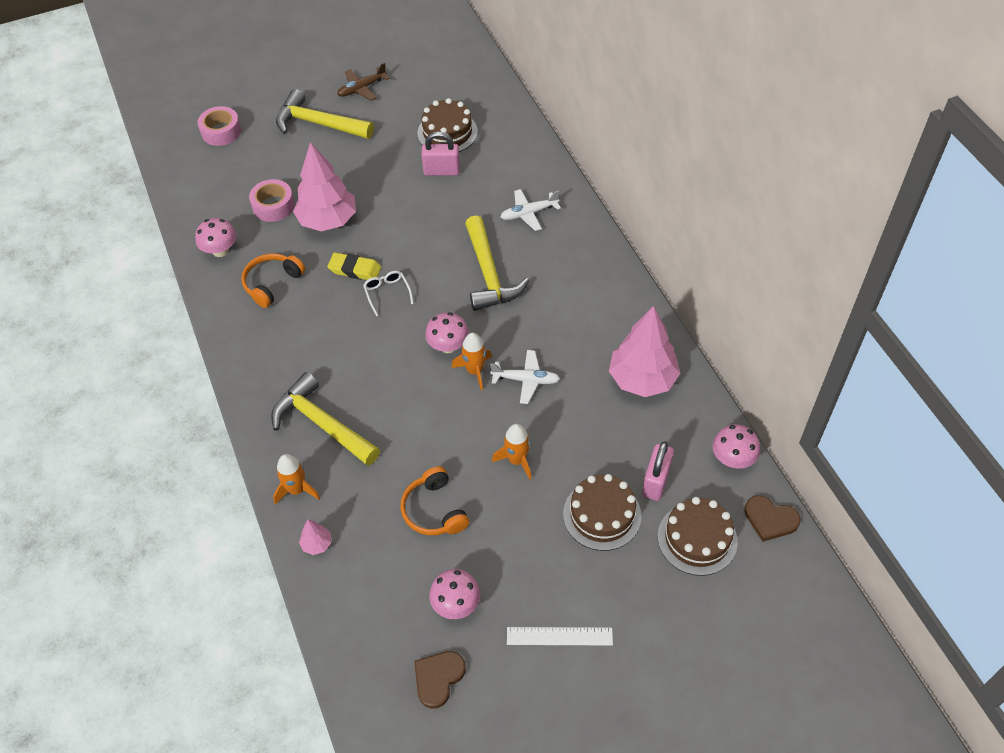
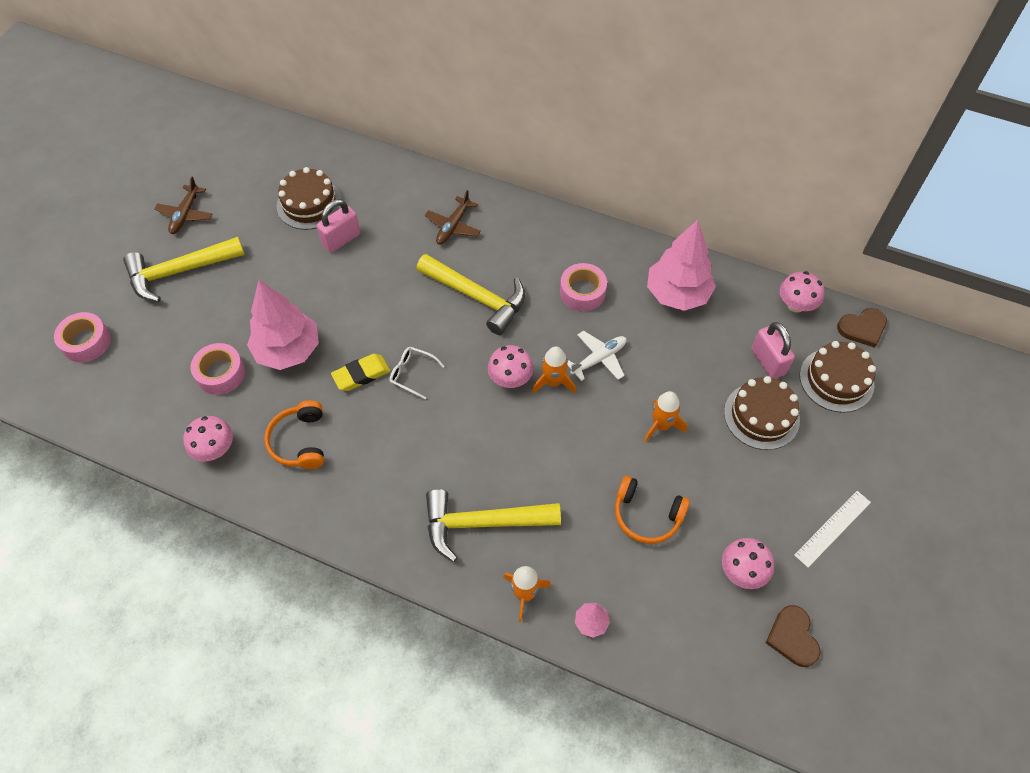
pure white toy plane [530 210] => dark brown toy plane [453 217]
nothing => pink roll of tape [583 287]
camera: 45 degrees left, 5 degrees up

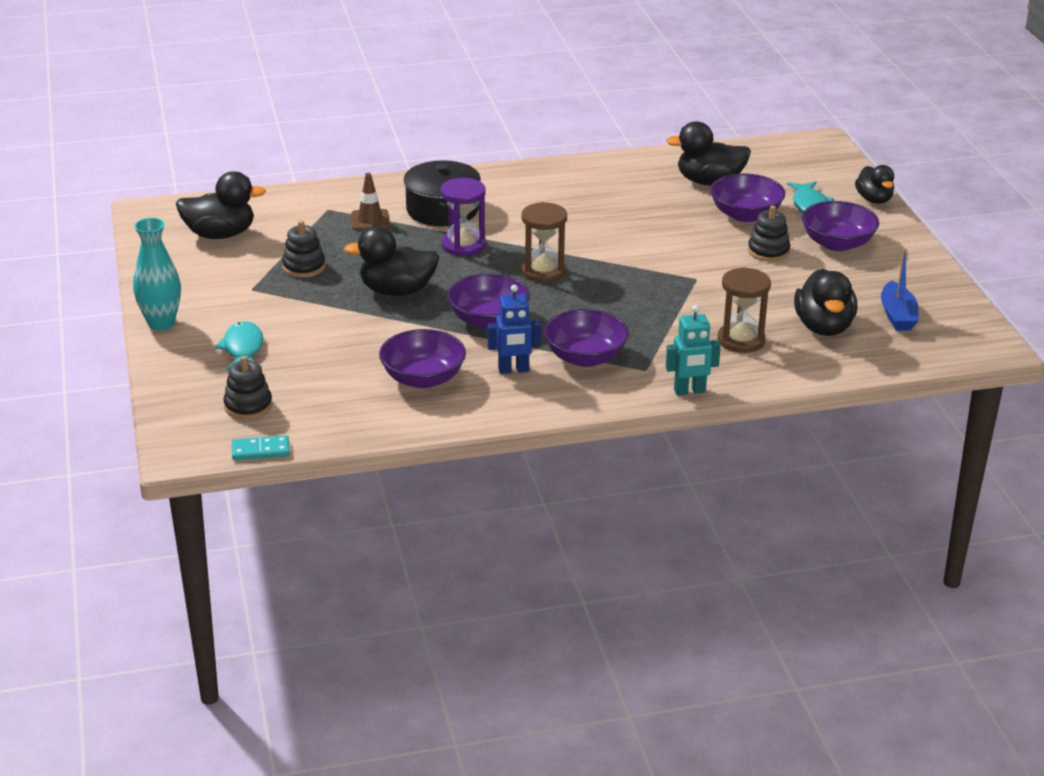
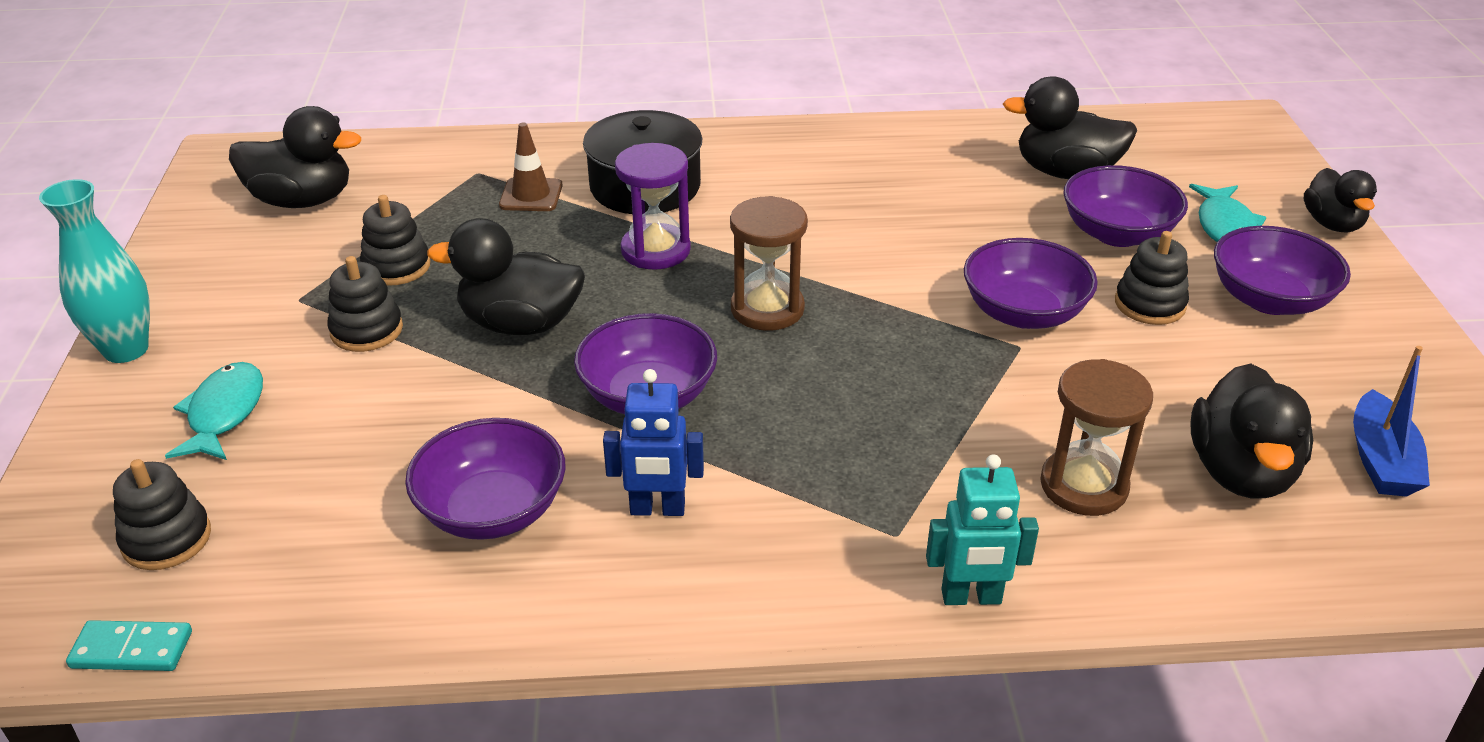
royal purple bowl [586 338] => royal purple bowl [1031 283], relocated
nothing => jet-black ring stacker [365 304]
camera: 10 degrees right, 5 degrees up

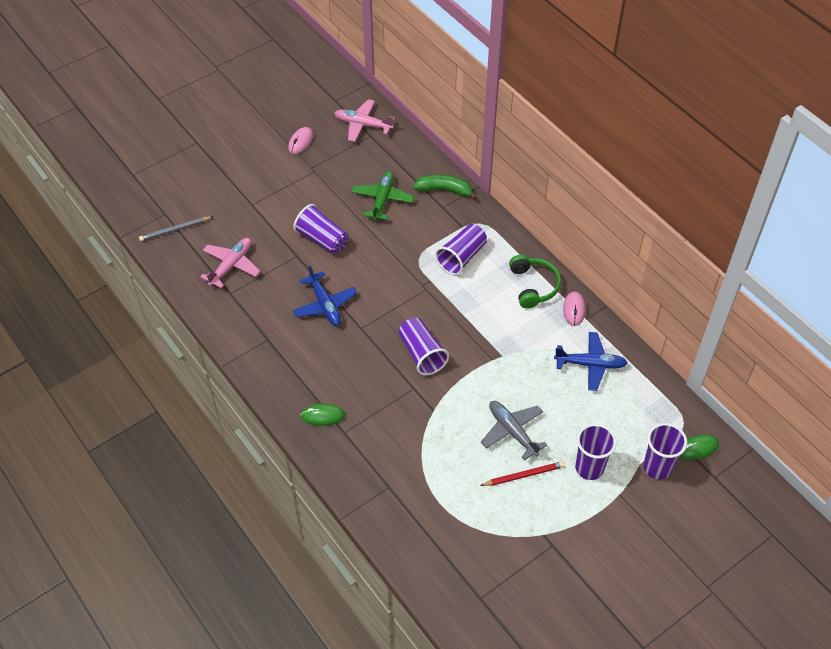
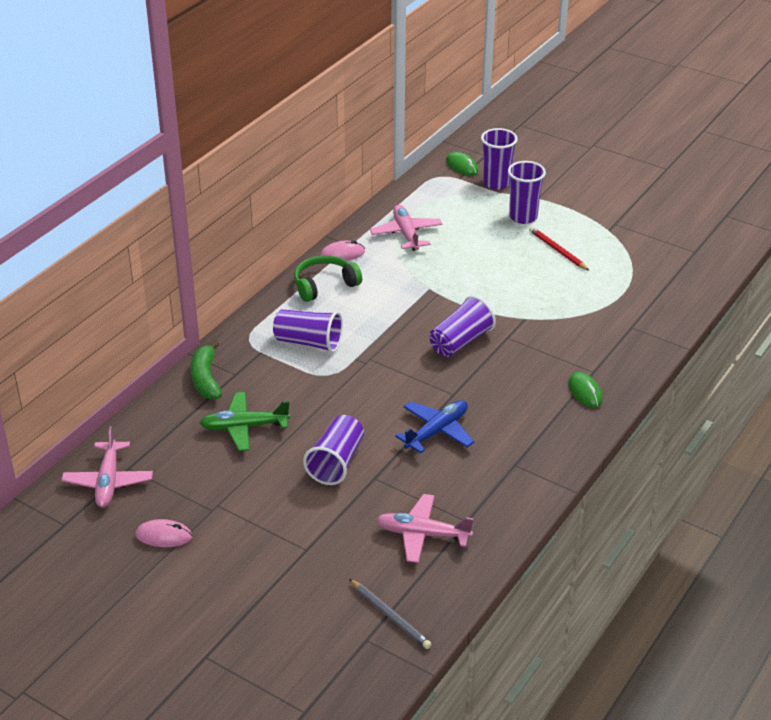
royal blue toy plane [591 361] => pink toy plane [406 228]
gray toy plane [514 431] => nothing
camera: 110 degrees left, 15 degrees down

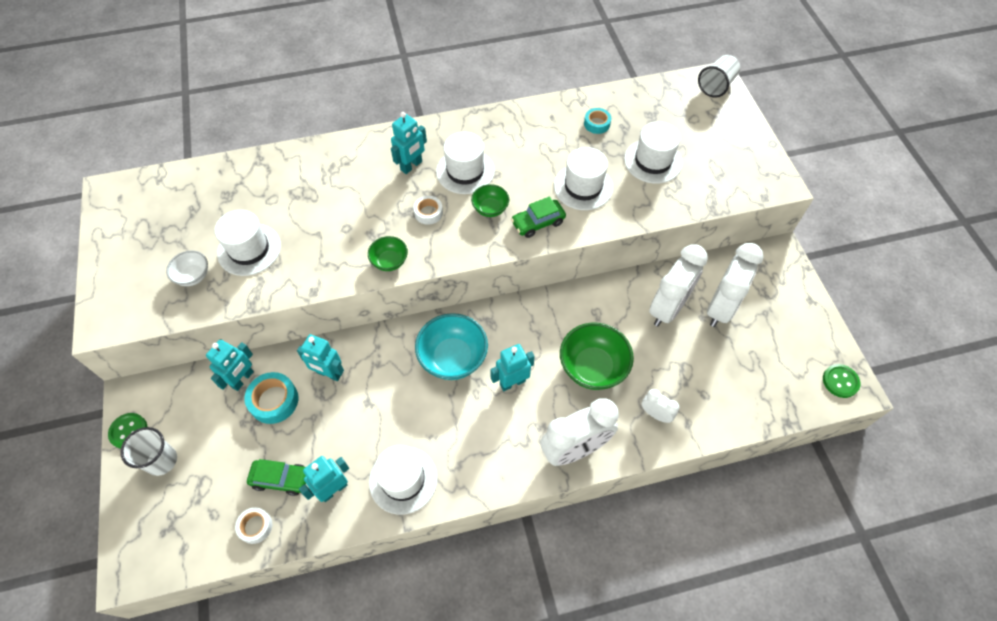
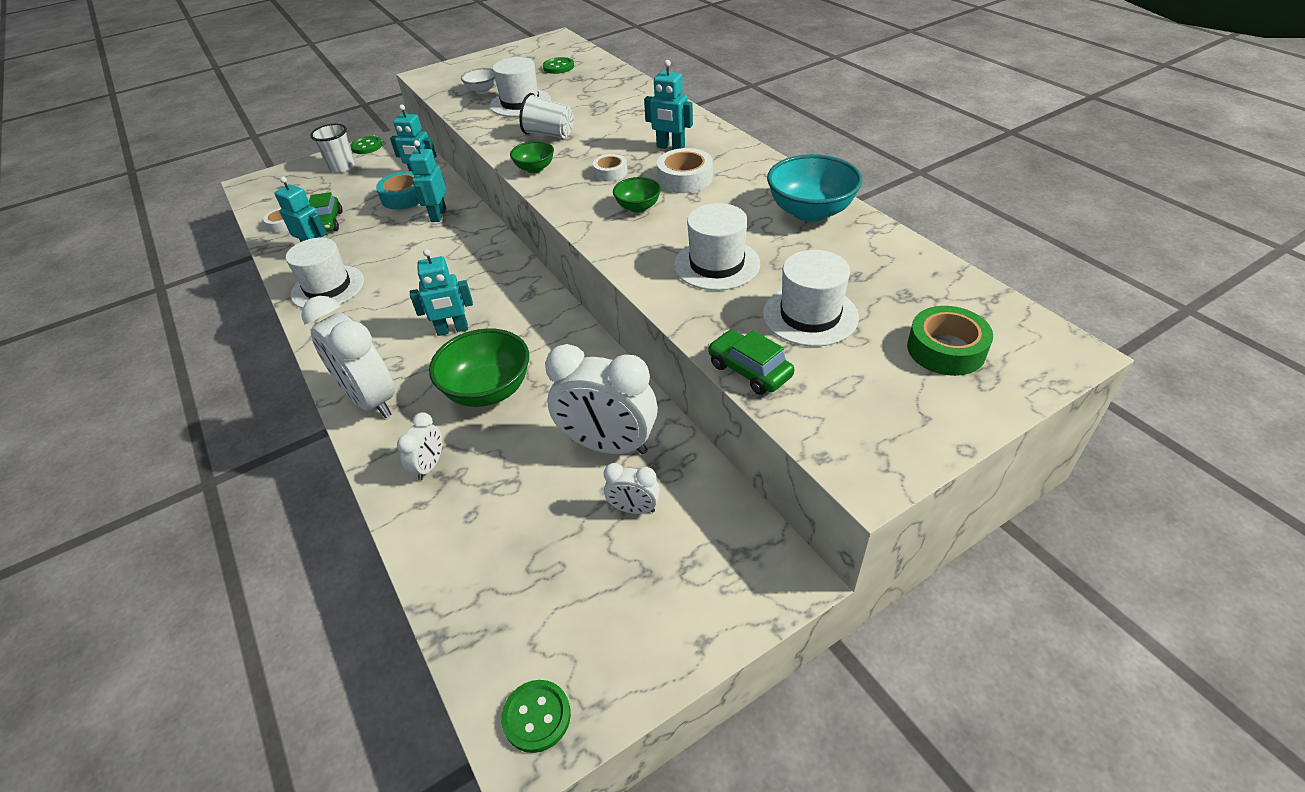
pure white tumbler [719 76] => pure white tumbler [546 115], relocated
aqua roll of tape [597 121] => nothing
pure white top hat [465 163] => pure white roll of tape [685 170]
green automobile [538 217] => green automobile [751 362], relocated
pure white clock [735 285] => pure white clock [632 488], x0.48
aqua bowl [451 346] => aqua bowl [814 188], relocated
aqua robot [512 367] => aqua robot [441 292], 120 degrees clockwise
nothing => green shirt button [558 65]
nothing => green roll of tape [950 341]
camera: 75 degrees right, 15 degrees down

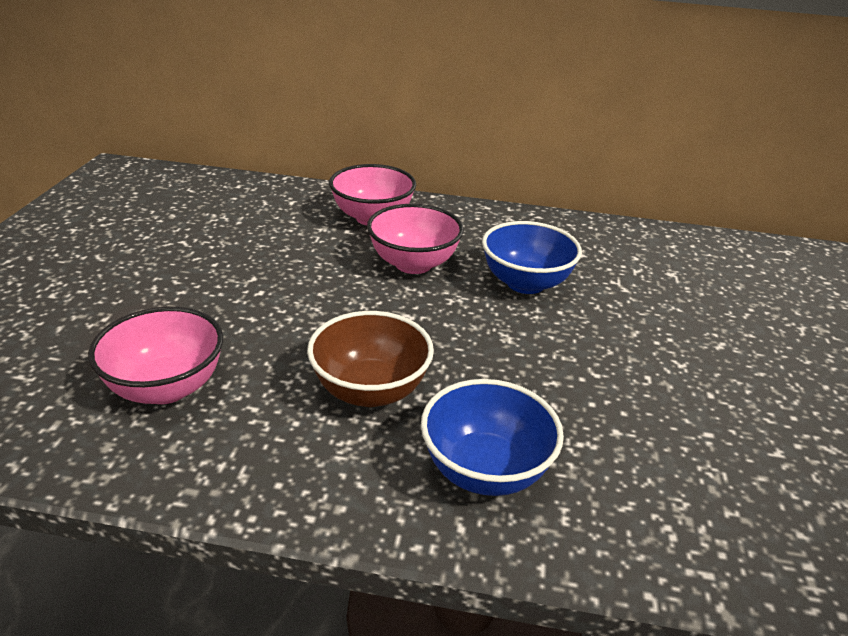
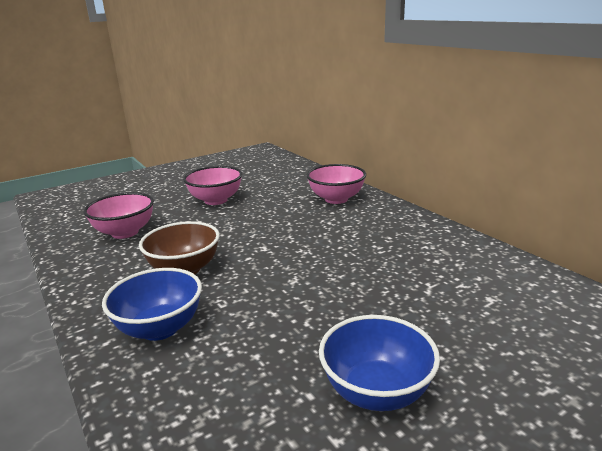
pink bowl [415 239] => pink bowl [212 185], relocated
royal blue bowl [532 257] => royal blue bowl [379 363], relocated
camera: 50 degrees right, 10 degrees down

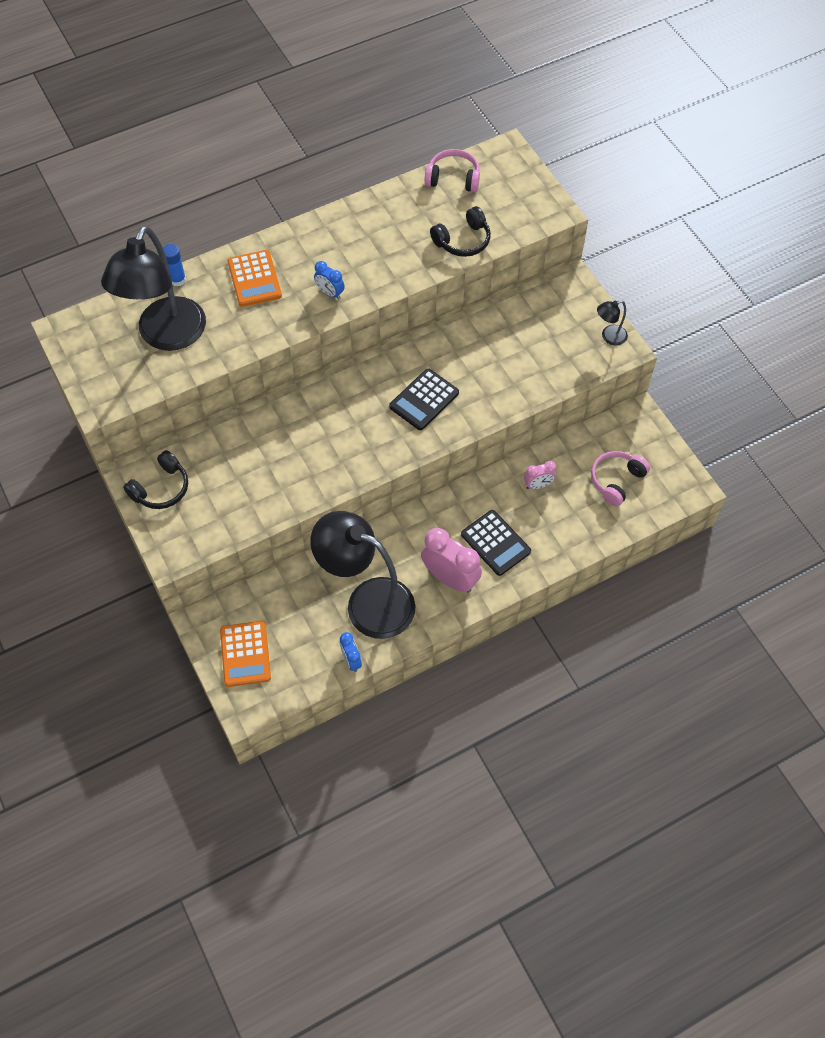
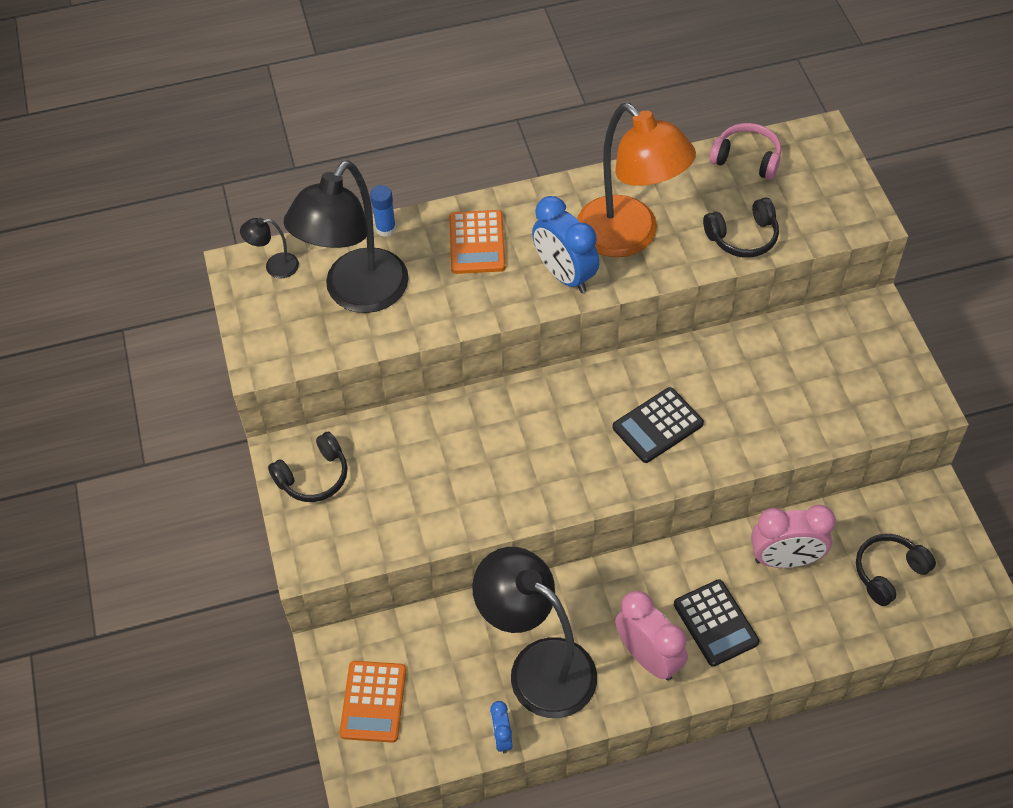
royal blue clock [329 280] => royal blue clock [565 244], x1.90
jet-black lamp [612 323] => jet-black lamp [269 248], relocated
pink over-ear headphones [620 478] => jet-black over-ear headphones [896 570]
pink clock [540 475] => pink clock [793 536], x1.90
nothing => orange lamp [636 180]
camera: 15 degrees right, 5 degrees down

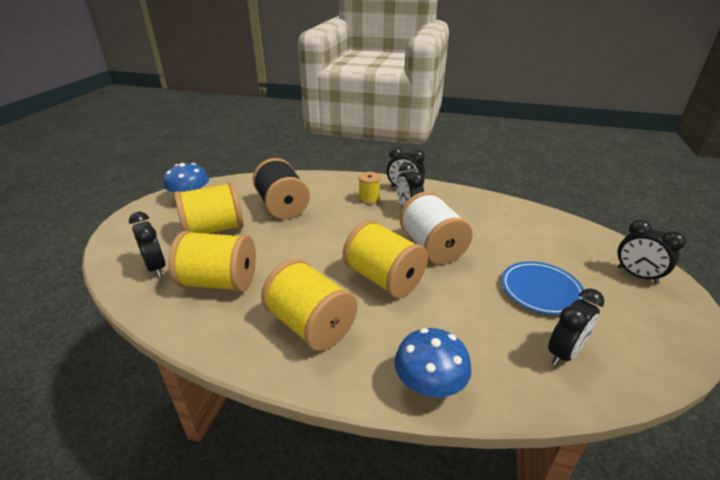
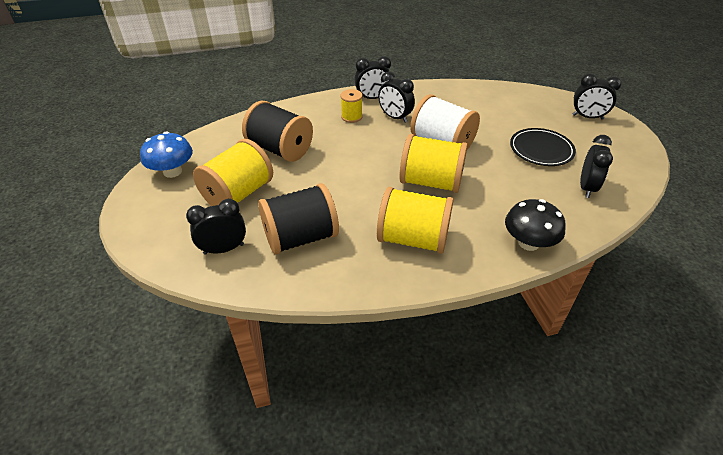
jet-black clock [147 244] => jet-black clock [216 227], 45 degrees counterclockwise
bright yellow spool [212 261] => jet-black spool [298 219]
royal blue dinner plate [543 288] => jet-black dinner plate [543 147]
royal blue toadstool [433 362] => jet-black toadstool [535 225]
camera: 30 degrees left, 10 degrees up

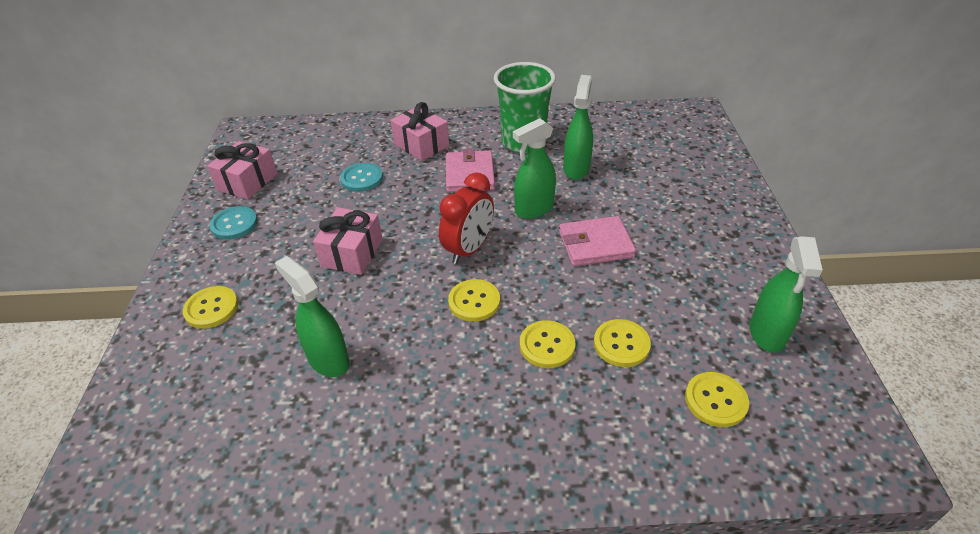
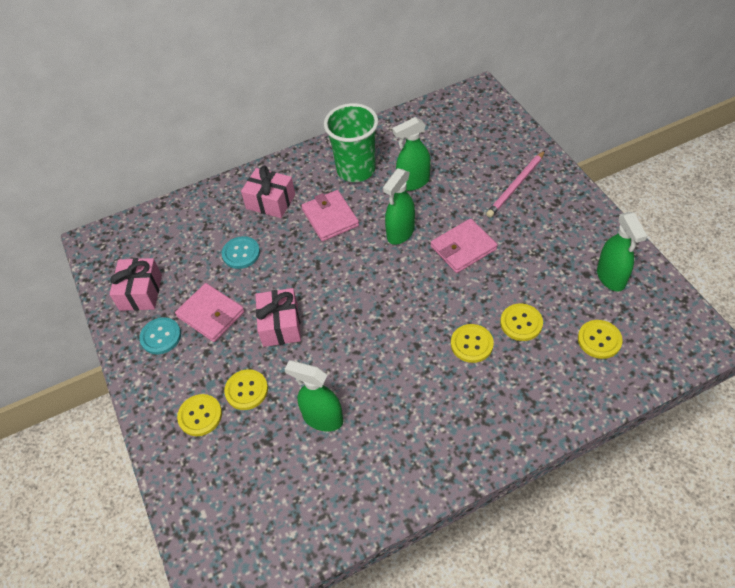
green spray bottle [578 127] => green spray bottle [411 154], 105 degrees counterclockwise
scarlet clock [466 218] => nothing
bright yellow shirt button [474 300] => bright yellow shirt button [246 389], relocated
nothing => pink pencil [515 184]
nothing => pink wallet [209 312]
camera: 20 degrees left, 10 degrees up

